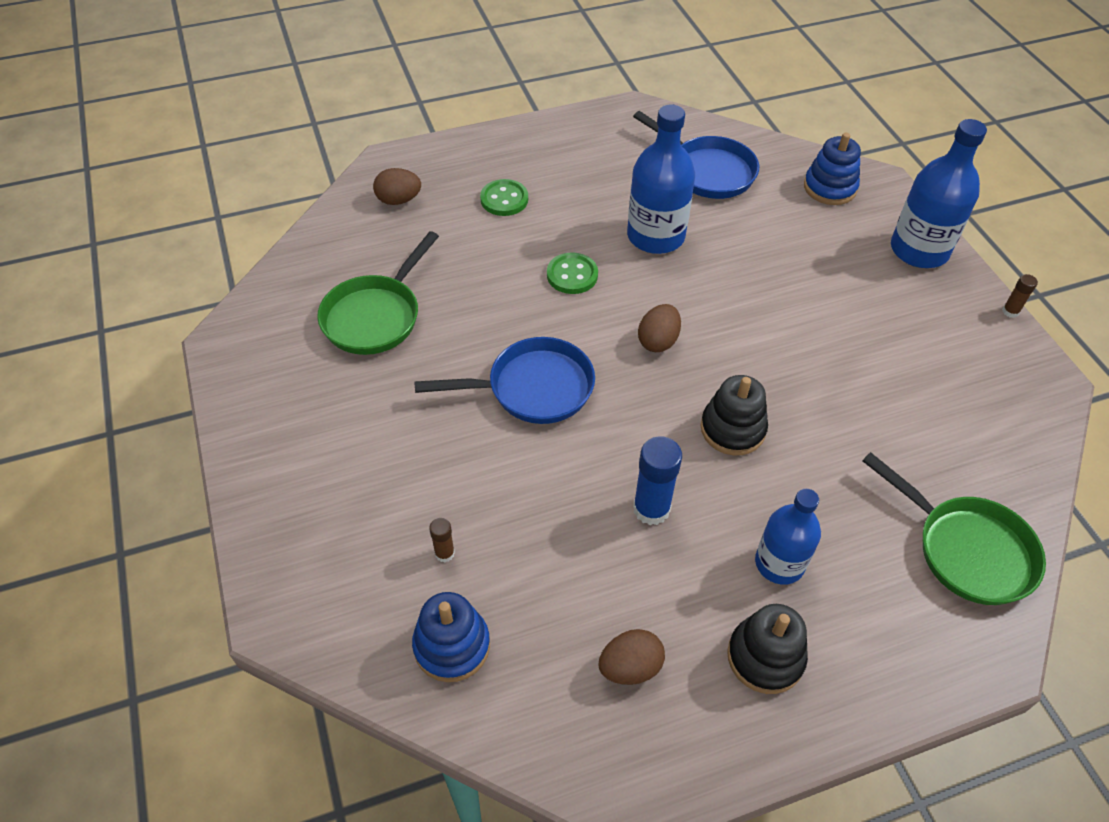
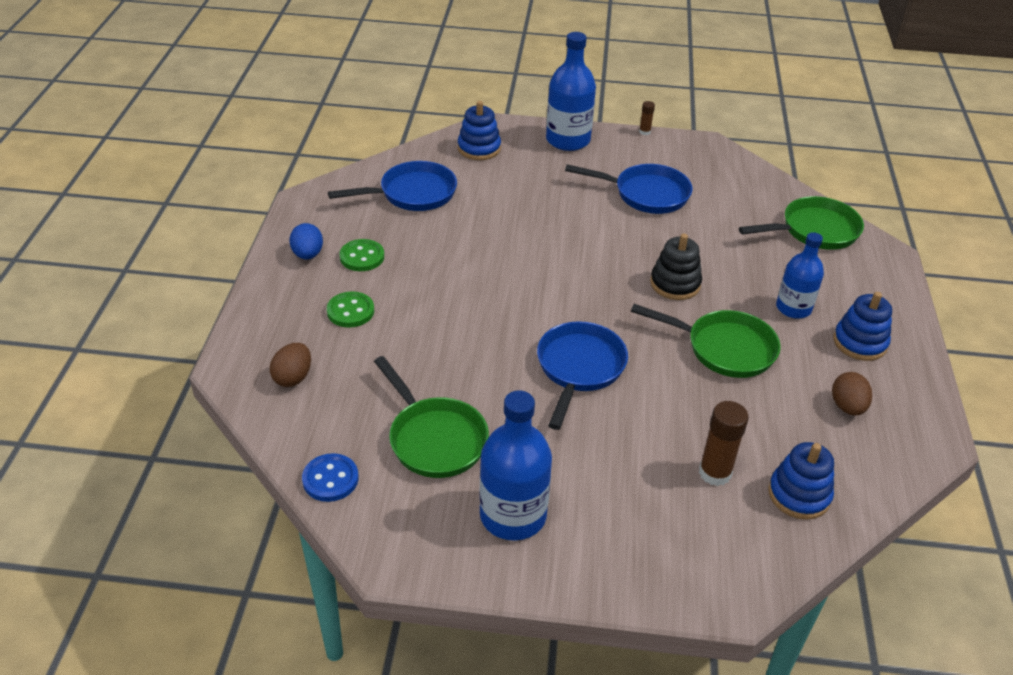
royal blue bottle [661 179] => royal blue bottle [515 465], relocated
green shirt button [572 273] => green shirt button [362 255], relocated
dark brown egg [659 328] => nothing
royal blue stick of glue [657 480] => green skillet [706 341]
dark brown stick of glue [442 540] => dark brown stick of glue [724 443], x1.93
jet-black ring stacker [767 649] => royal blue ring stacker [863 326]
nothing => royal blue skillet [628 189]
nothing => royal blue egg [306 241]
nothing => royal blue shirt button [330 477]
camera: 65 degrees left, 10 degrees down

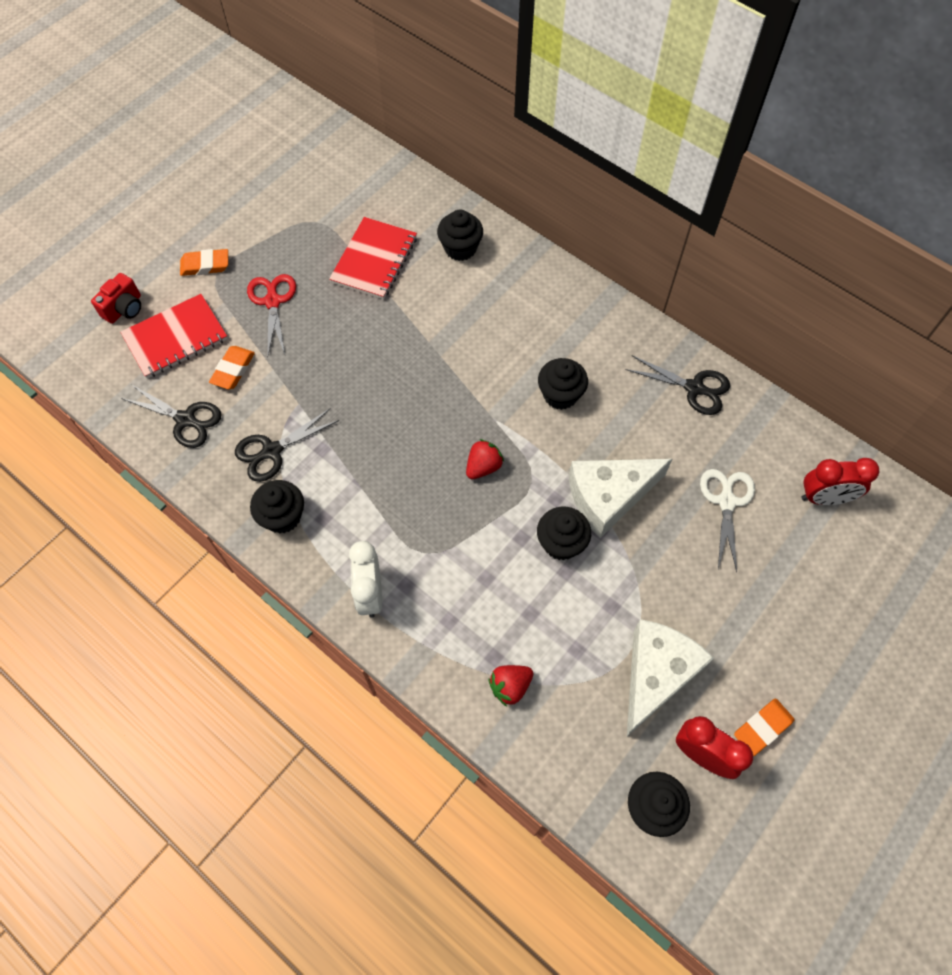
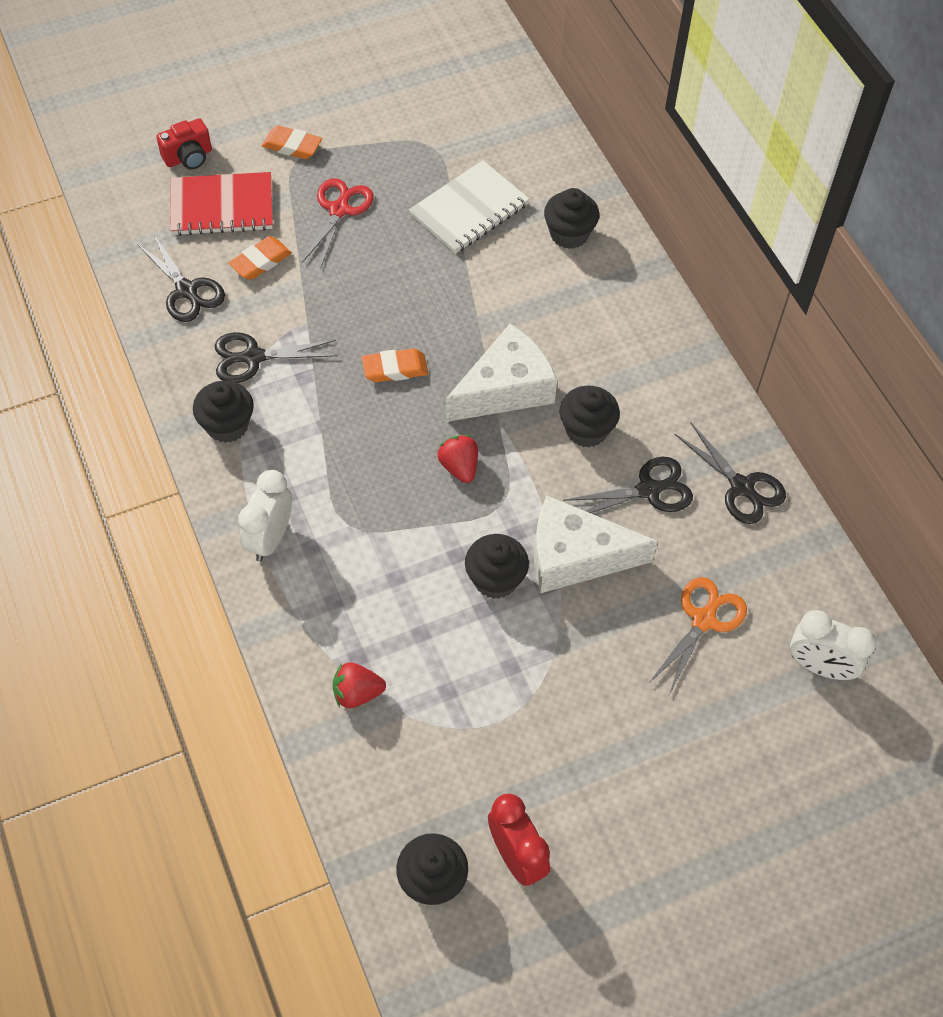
scarlet notepad [373 258] => pure white notepad [469 207]
scarlet berry [485 459] => scarlet berry [457 459], 90 degrees counterclockwise
scarlet clock [840 481] => pure white clock [833 645]
pure white shears [727 520] => orange shears [698 636]
pure white piece of cheese [670 677] => pure white piece of cheese [501 373], relocated
orange pencil eraser [764 727] => orange pencil eraser [395 365], relocated
nothing => jet-black shears [628 485]
camera: 25 degrees right, 5 degrees down

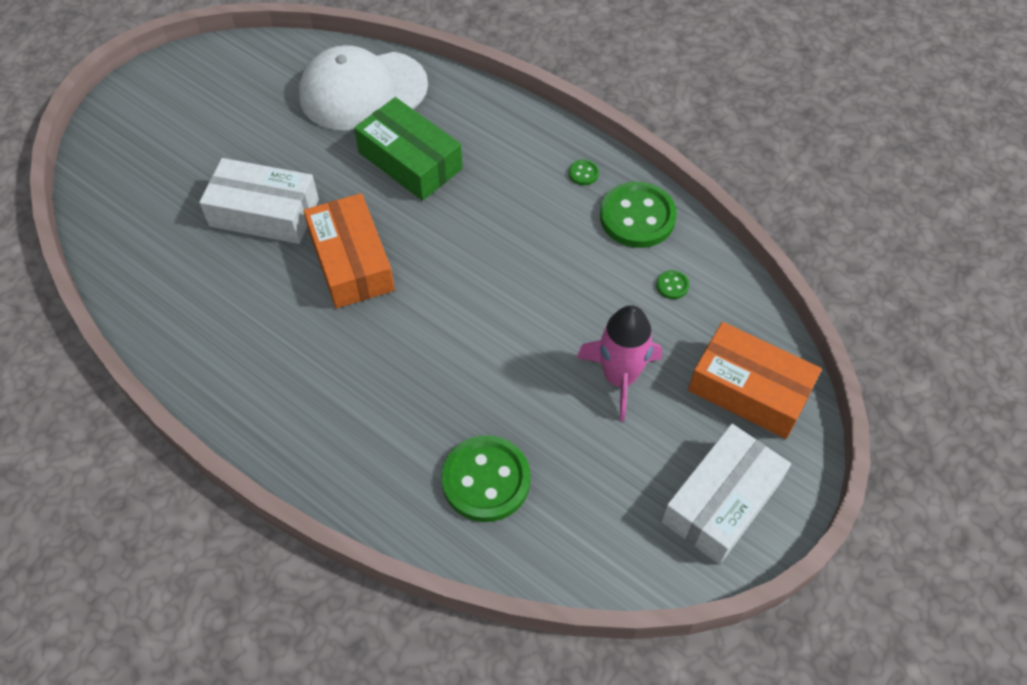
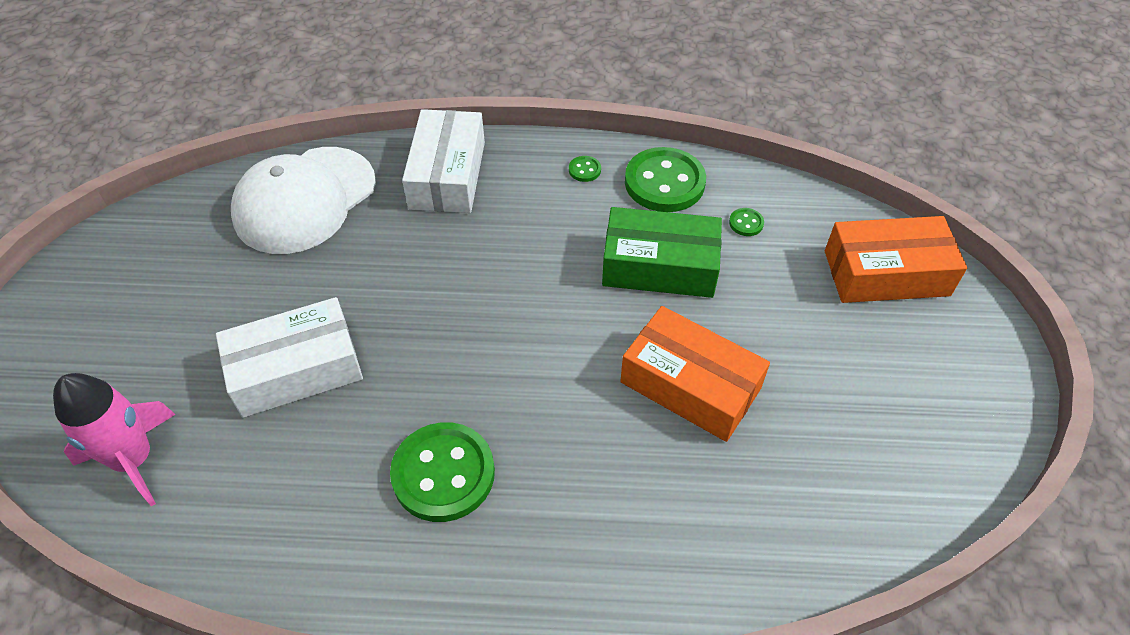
green parcel [408 149] => green parcel [662 252], relocated
orange parcel [349 250] => orange parcel [695 374], relocated
pink spaceship [619 363] => pink spaceship [114 439], relocated
pure white parcel [726 494] => pure white parcel [443 161], relocated
green shirt button [486 478] => green shirt button [442 472], relocated
camera: 35 degrees left, 5 degrees down

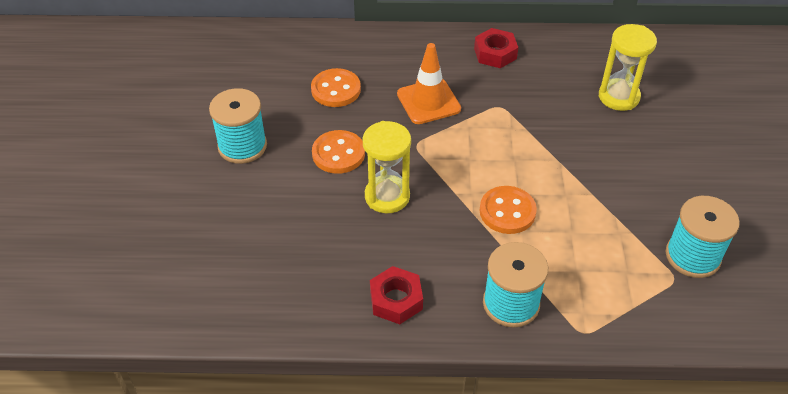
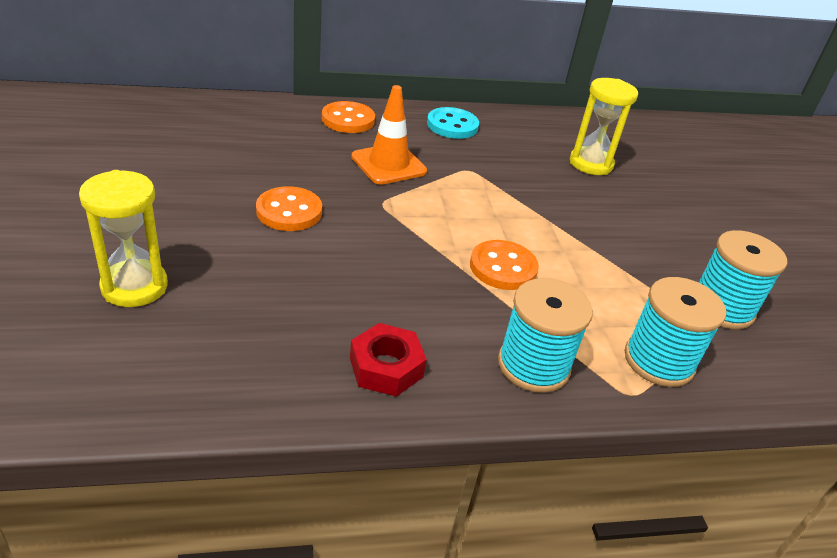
scarlet nut [496 48] => aqua shirt button [453 123]
orange shirt button [336 87] => orange shirt button [348 117], relocated
aqua spool [238 126] => aqua spool [675 332], relocated
bright yellow hourglass [387 167] => bright yellow hourglass [123 238], relocated
camera: 15 degrees left, 10 degrees down

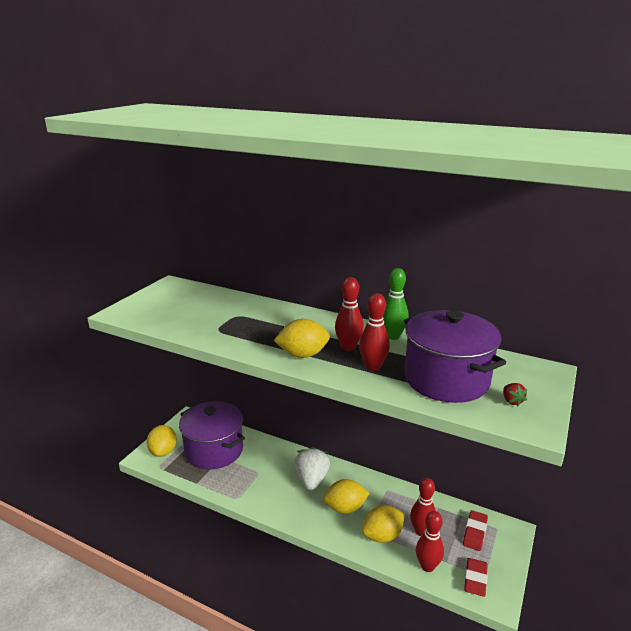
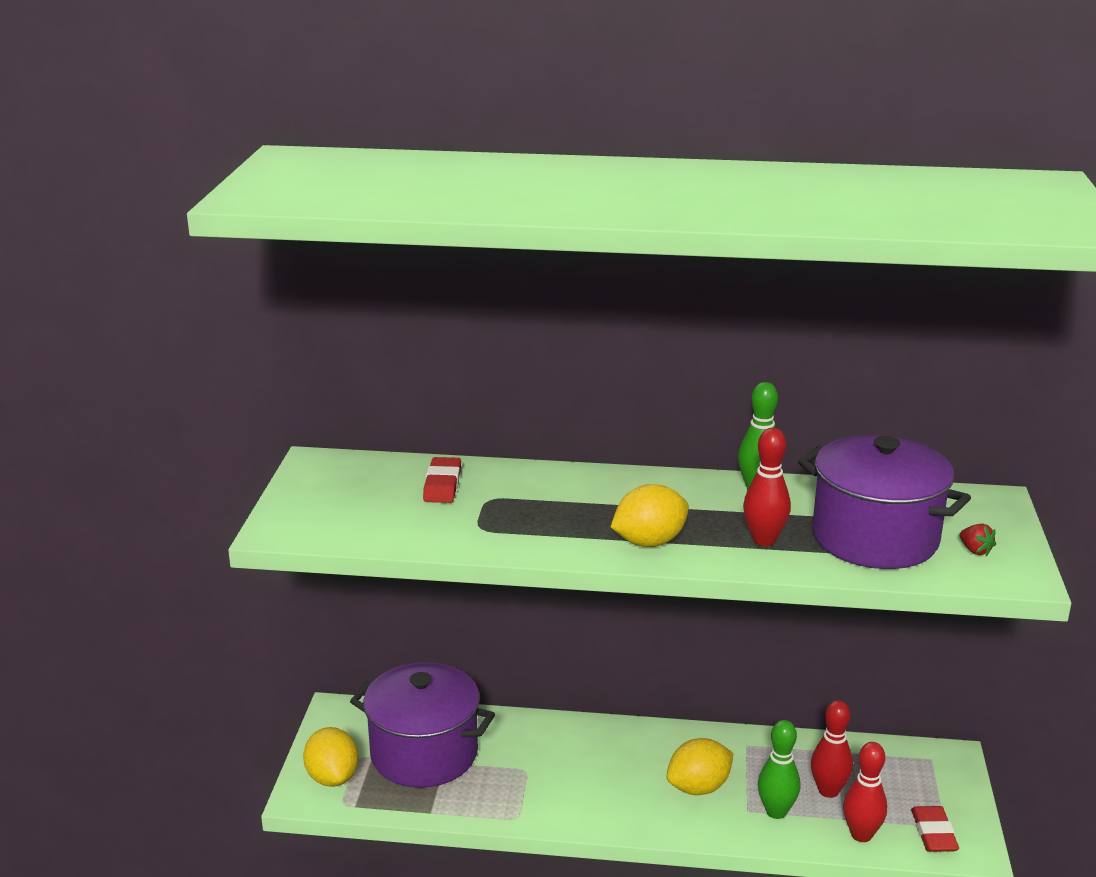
scarlet skittle [349 314] => nothing
pure white berry [312 468] => nothing
bright yellow citrus fruit [383 524] => green skittle [779 769]
scarlet pencil eraser [475 530] => scarlet pencil eraser [442 480], relocated
camera: 20 degrees left, 0 degrees up

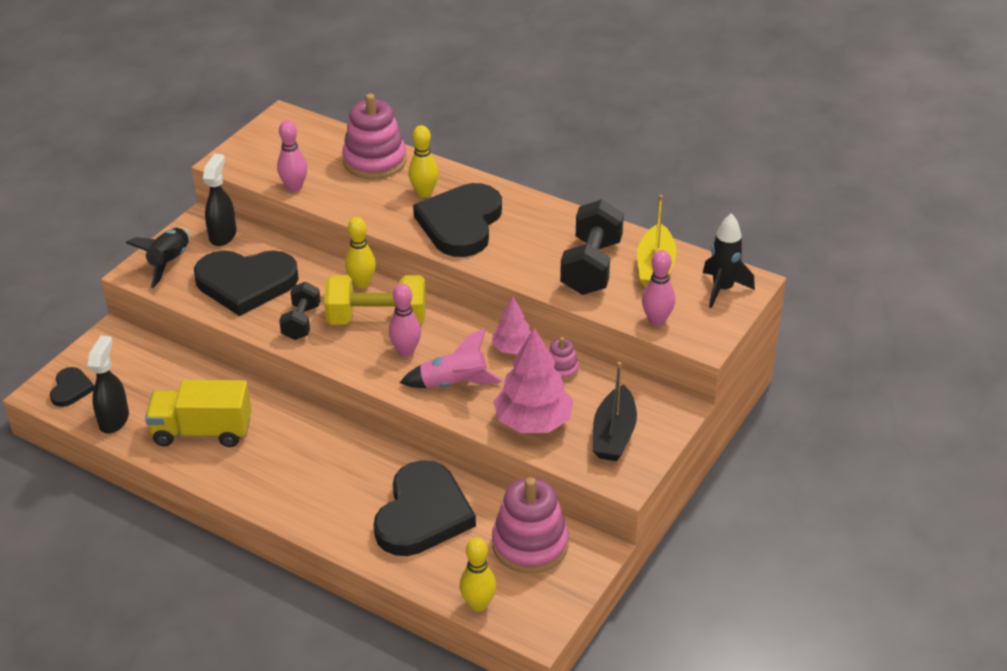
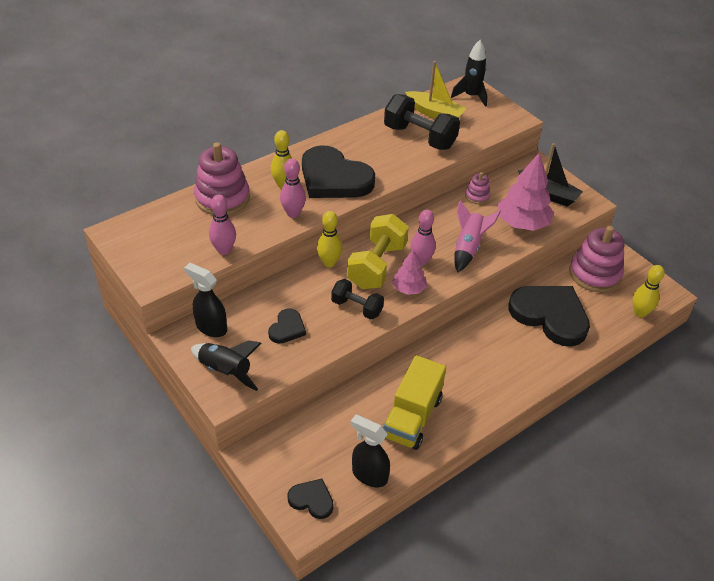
jet-black love heart [246 283] => jet-black love heart [287 326], x0.47
pink skittle [658 288] => pink skittle [293 188], relocated
pink toy tree [511 325] => pink toy tree [409 272], relocated
camera: 70 degrees left, 5 degrees up

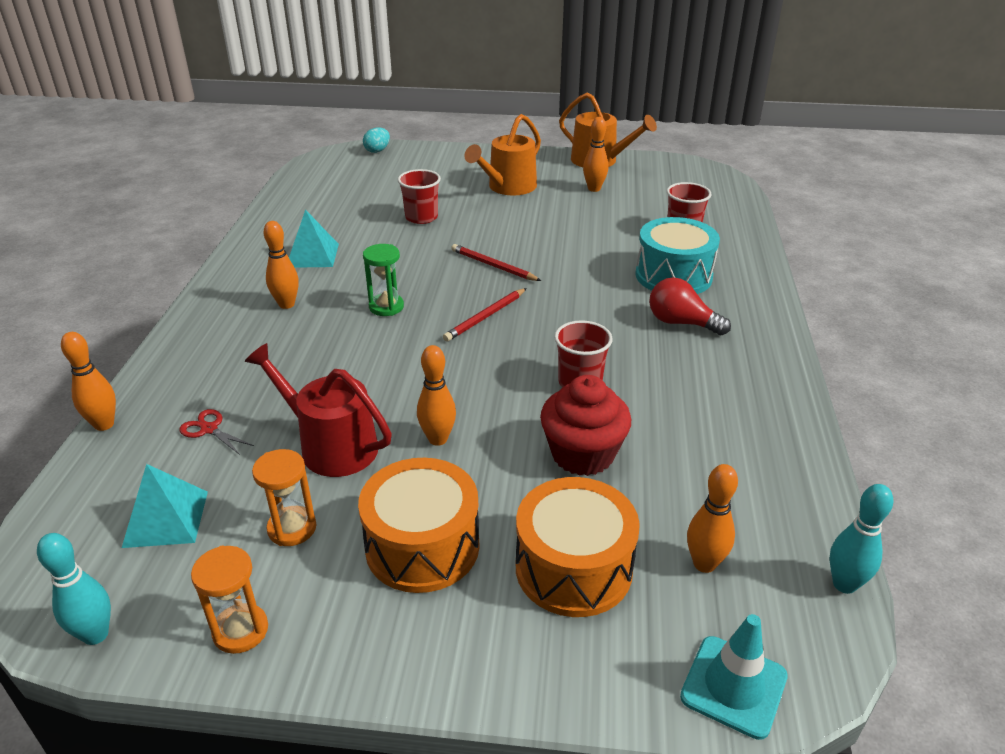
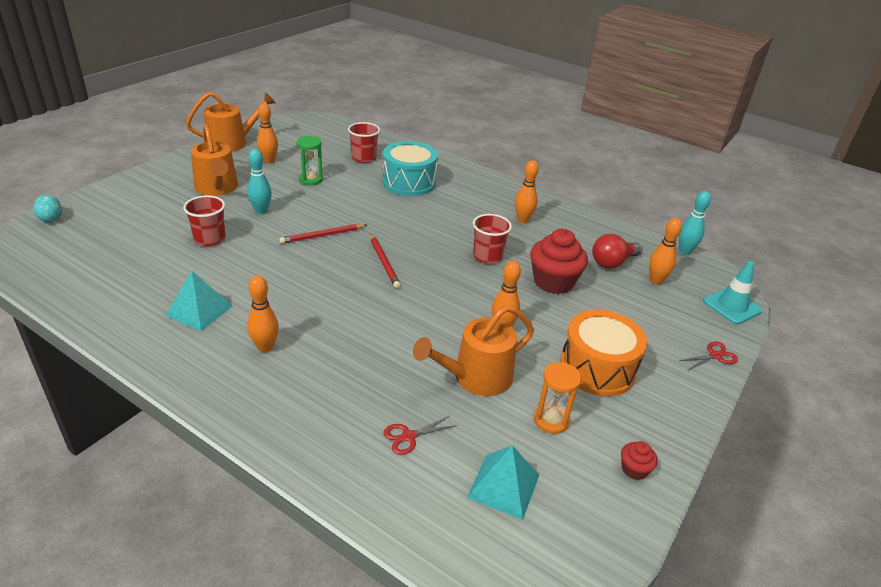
green hourglass [383 280] => green hourglass [310 160], relocated
scarlet bulb [690 306] => scarlet bulb [617 251], relocated
orange skittle [88 381] => orange skittle [527 191], relocated
scarlet watering can [318 410] => orange watering can [473 350]
orange drum [578 547] => nothing
aqua skittle [74 589] => aqua skittle [260 181], relocated
orange hourglass [229 600] => scarlet muffin [639 460]
nothing => scarlet shears [709 356]
camera: 65 degrees left, 0 degrees up

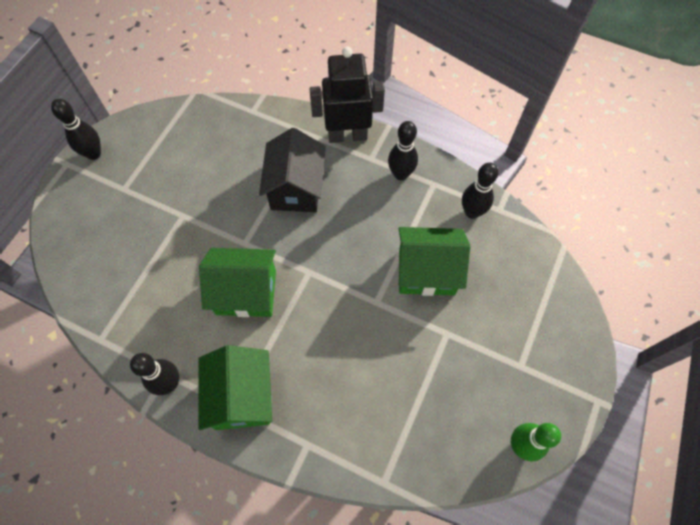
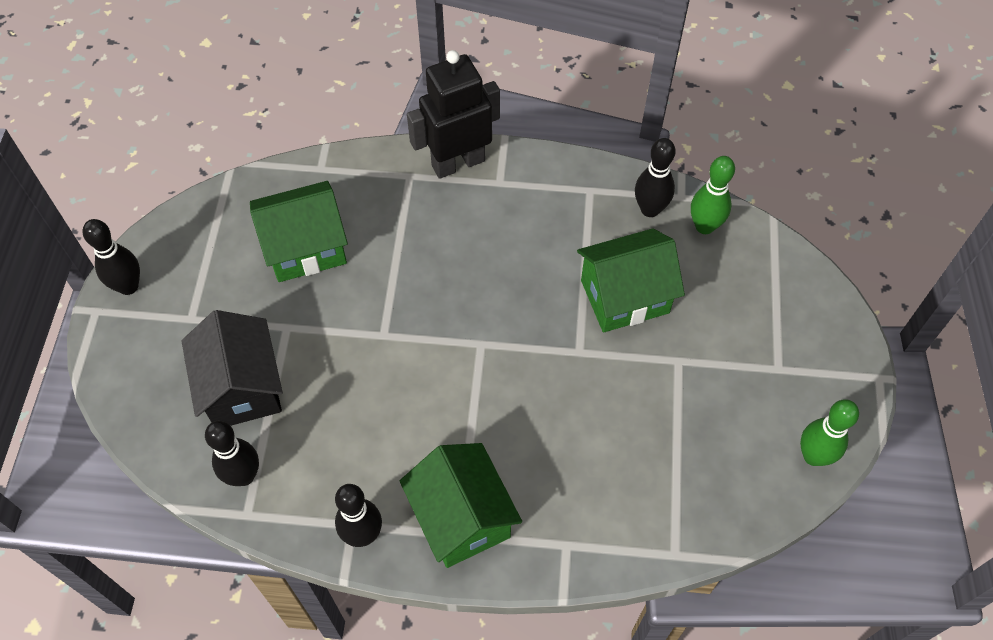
jet-black skittle [403 150] => jet-black skittle [232 453], relocated
jet-black cottage [292 170] => jet-black cottage [232 368], relocated
green cottage [237 282] => green cottage [299 231], relocated
nothing => green skittle [713 195]
camera: 20 degrees left, 5 degrees down

